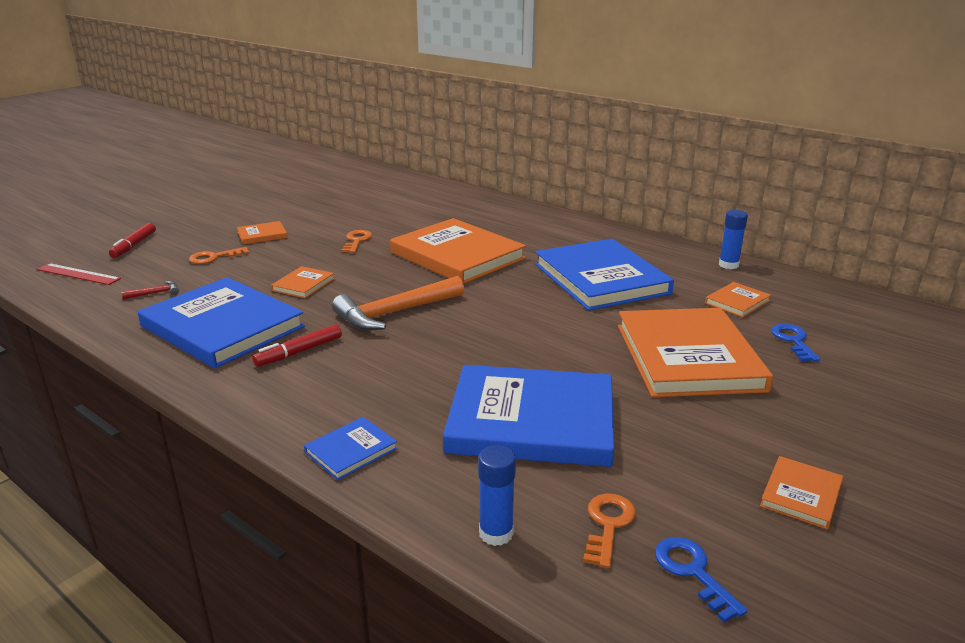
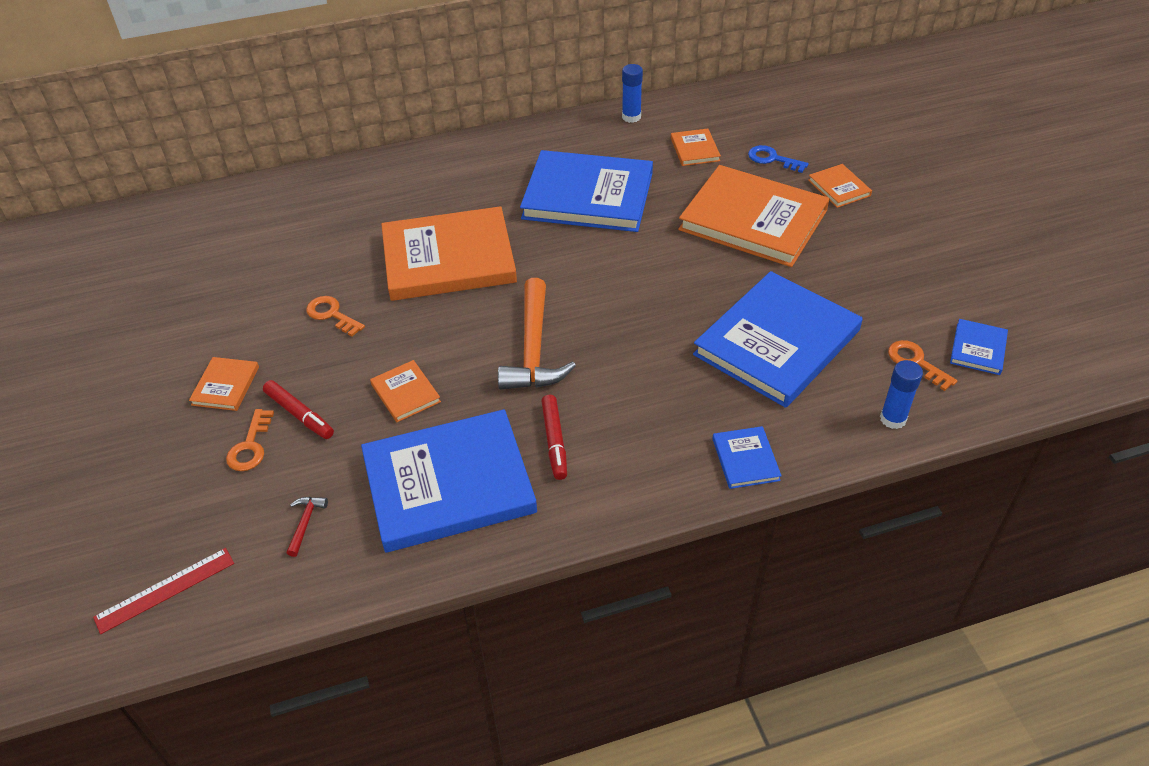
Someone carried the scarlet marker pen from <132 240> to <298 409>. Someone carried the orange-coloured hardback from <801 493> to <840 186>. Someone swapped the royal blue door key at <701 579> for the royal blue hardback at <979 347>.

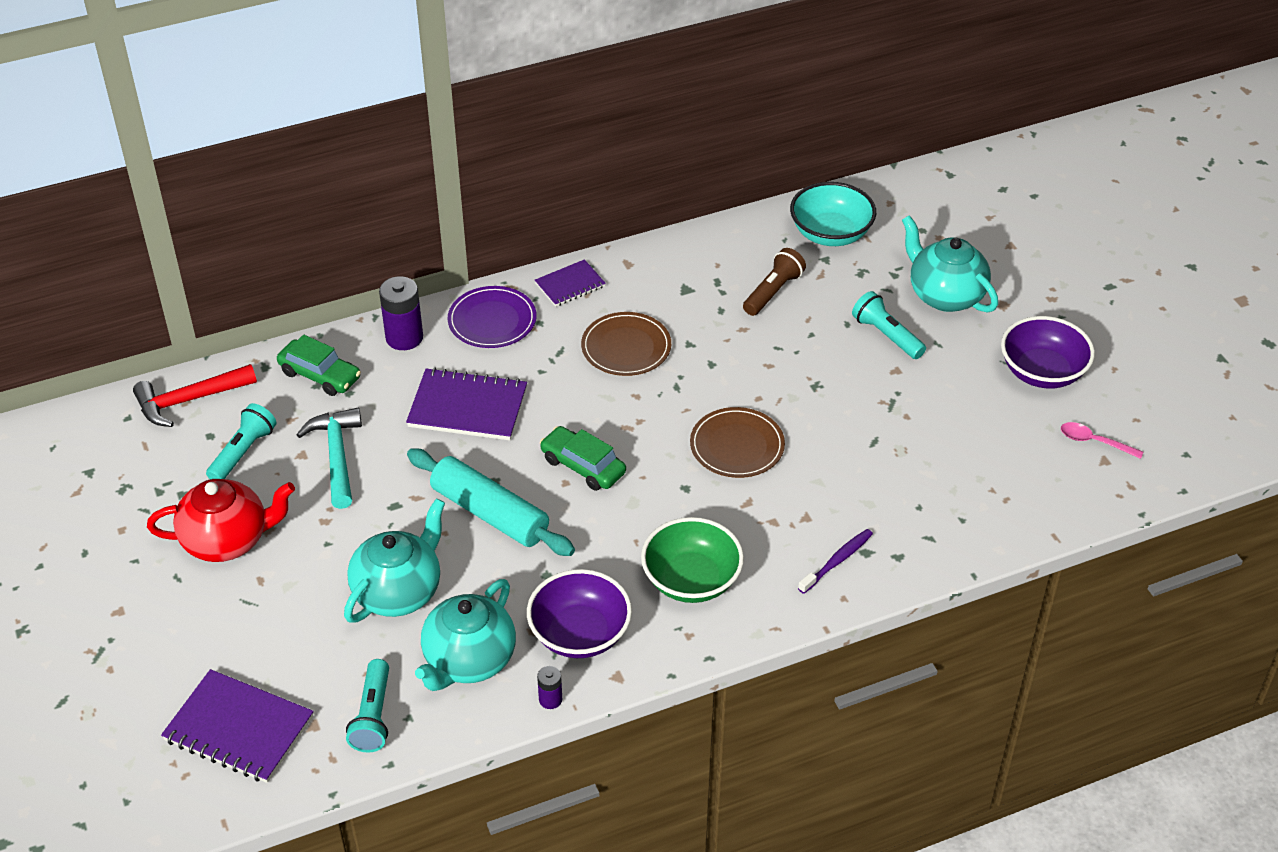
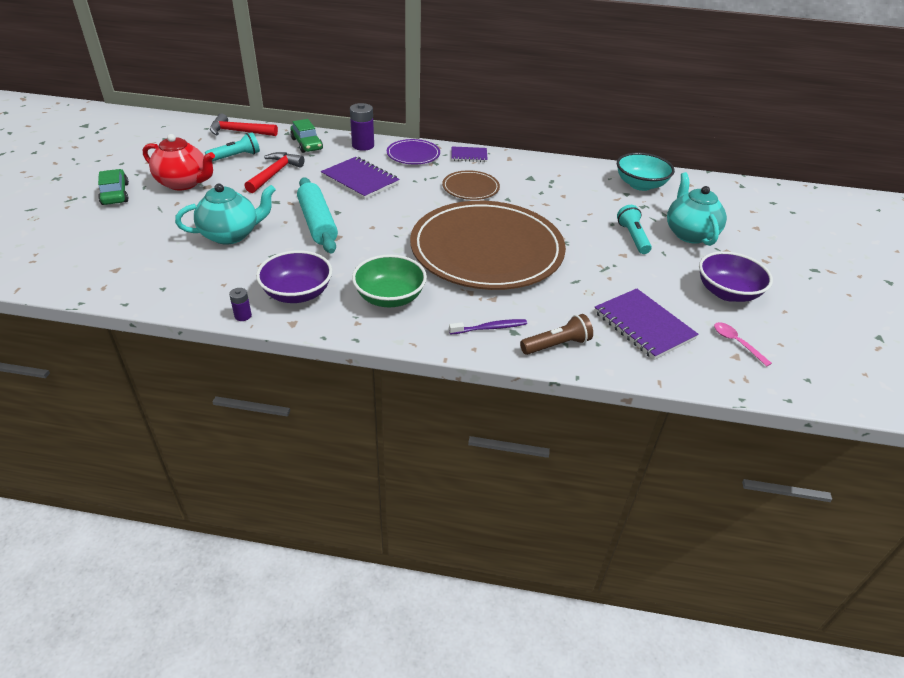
Someone carried the russet flashlight from <774 282> to <556 334>. Someone scaled the russet dinner plate at <737 442> by 2.35. Someone repainted the aqua hammer at <329 458>, which became the scarlet hammer at <274 172>. Someone carried the leaf-green car from <583 458> to <113 187>. Someone took away the aqua teapot at <465 635>. Someone took away the aqua flashlight at <367 706>. Someone carried the purple notepad from <237 726> to <646 324>.

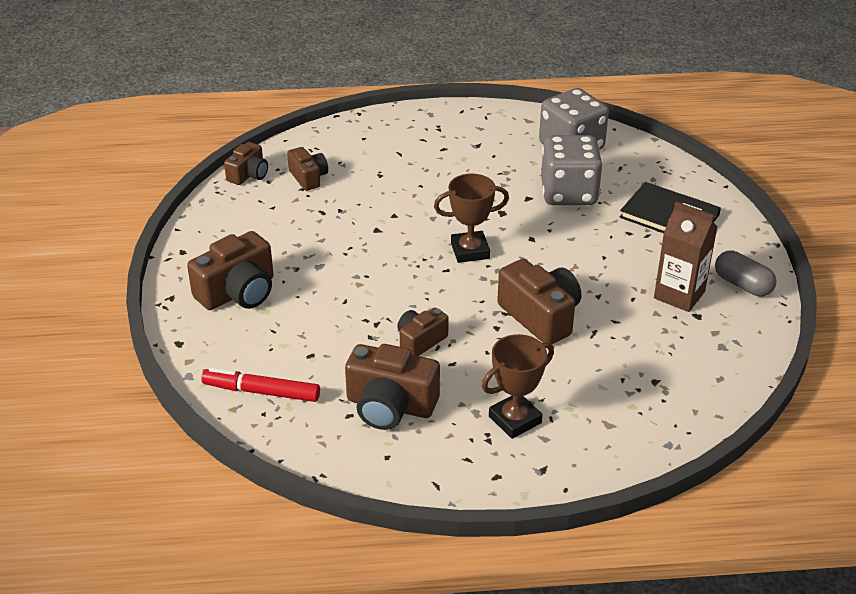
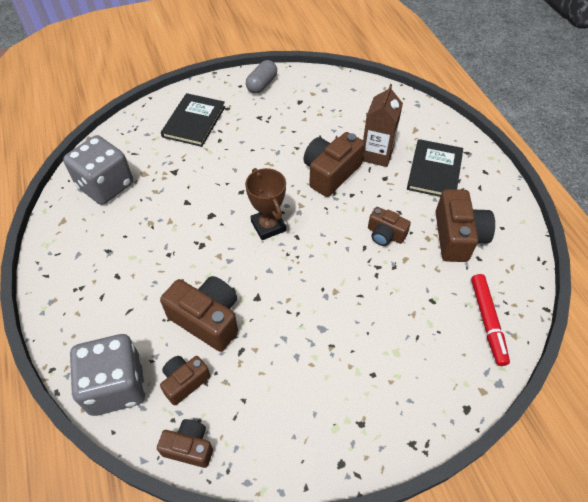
Someone carried the gray game die from <572 170> to <107 375>. Someone carried the russet carton from <686 257> to <382 125>. Someone carried the russet camera from <230 270> to <199 314>. Someone swapped the russet award cup at <518 386> for the ebony hardback at <435 168>.

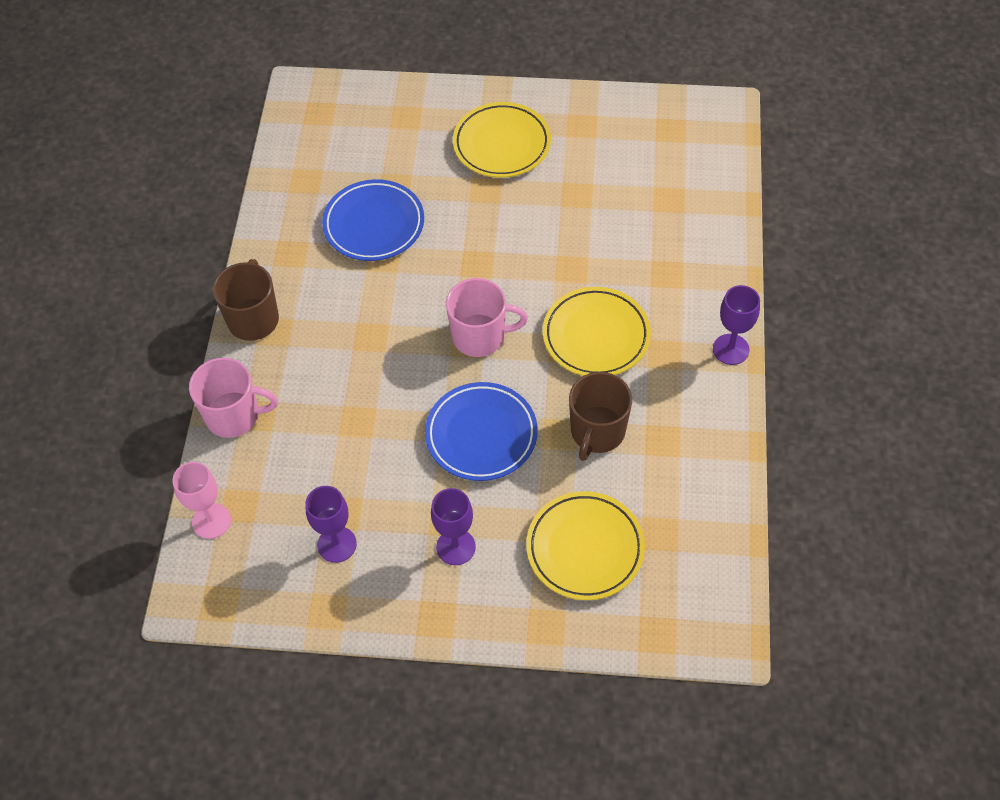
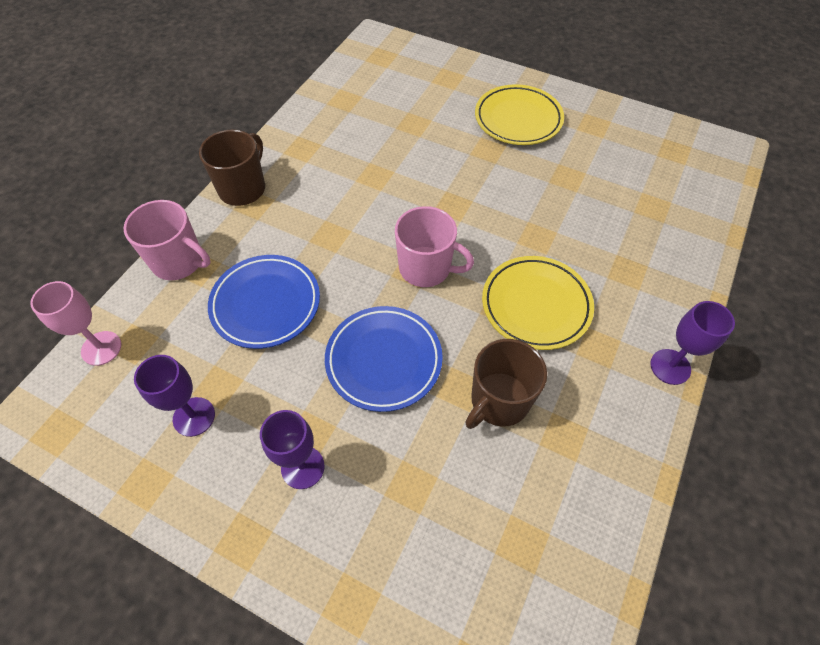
Someone carried the royal blue dinner plate from <373 220> to <264 302>. Someone took away the golden dinner plate at <585 545>.

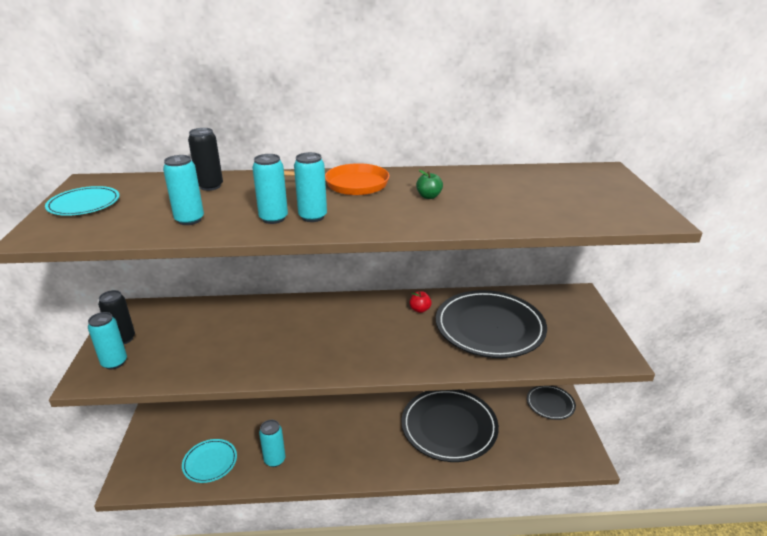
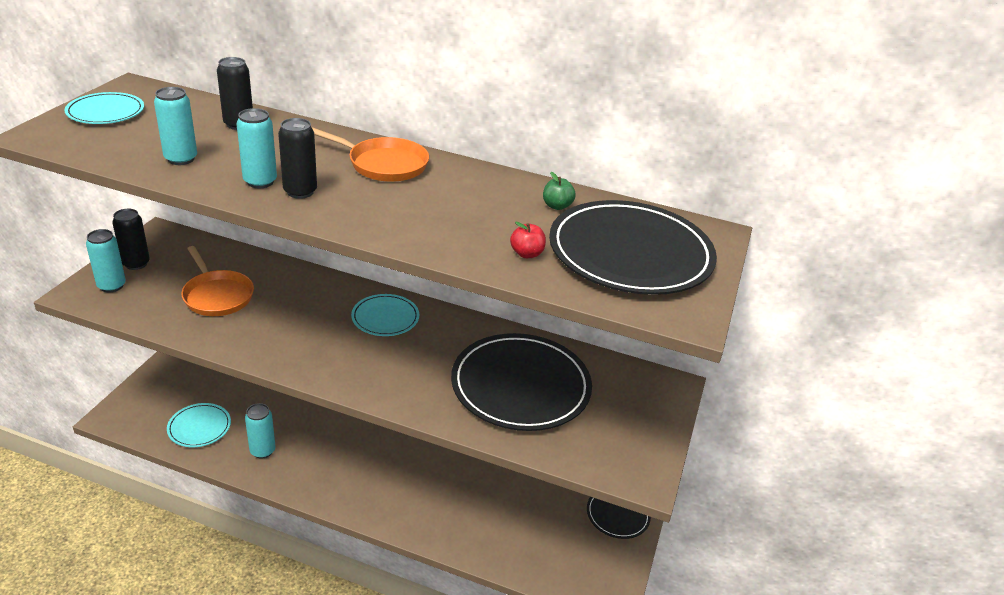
Someone repainted the aqua can at <310 187>, which became the ebony can at <297 158>. Someone carried the leaf-green apple from <429 184> to <559 191>. Someone carried the scarlet apple from <420 302> to <528 239>. Someone carried the ebony dinner plate from <450 426> to <633 247>. Someone put down the orange-coloured skillet at <217 281>. Someone put down the aqua dinner plate at <385 315>.

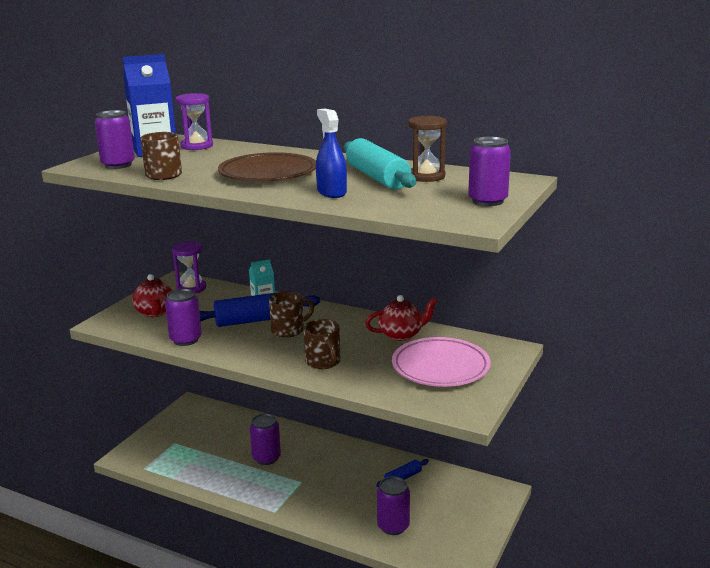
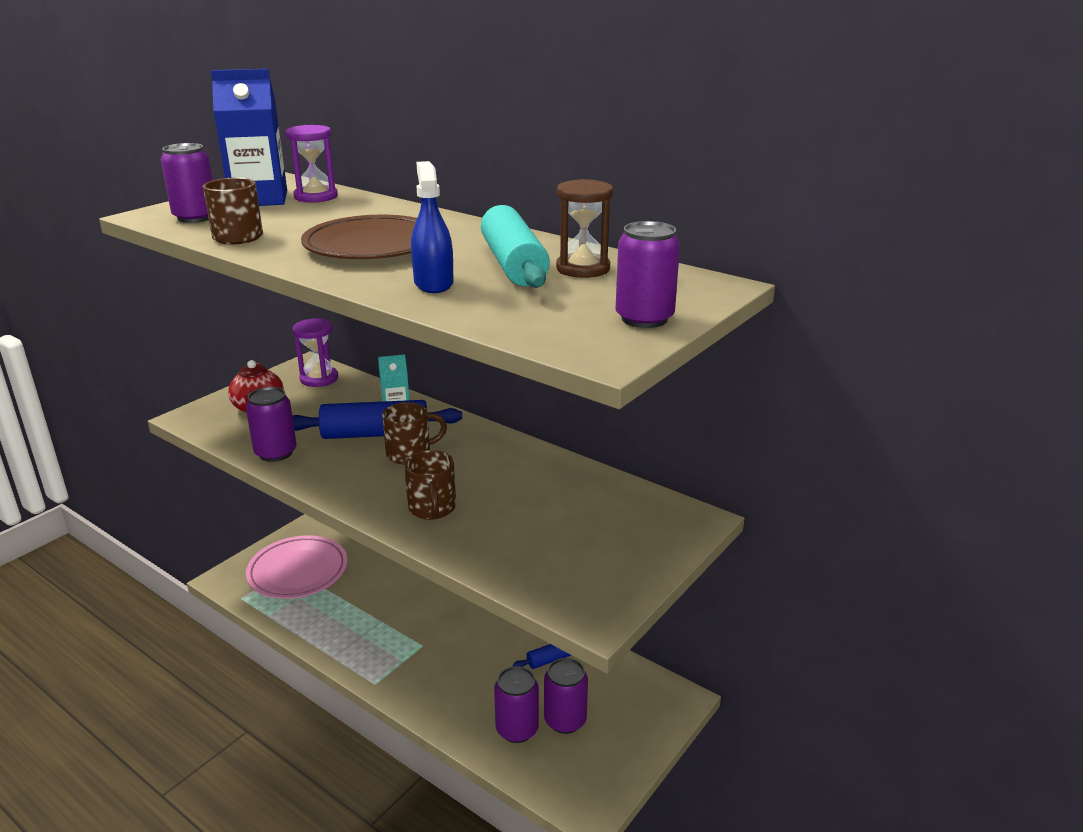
Someone took away the scarlet teapot at <401 318>. Someone carried the rosy dinner plate from <441 362> to <296 567>. Someone carried the purple can from <265 439> to <566 696>.

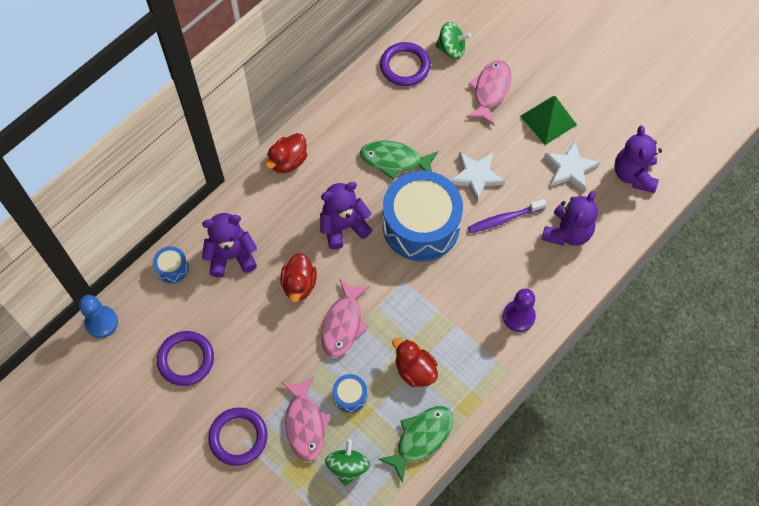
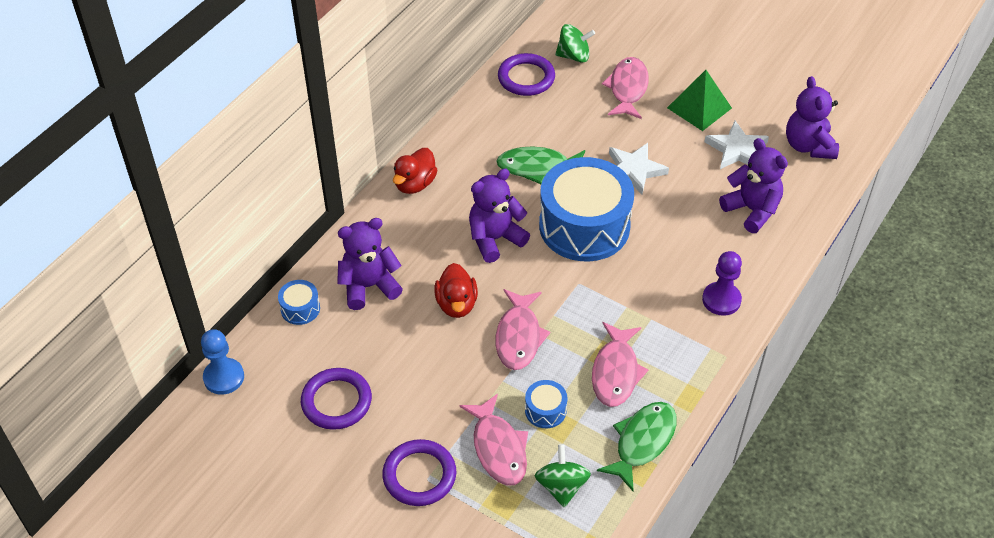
Someone rotated the purple stuffed bear at <570 218> by 60 degrees counterclockwise. Someone took away the purple tooth brush at <507 216>. Someone swapped the scarlet toy duck at <415 362> for the rosy fish at <620 364>.

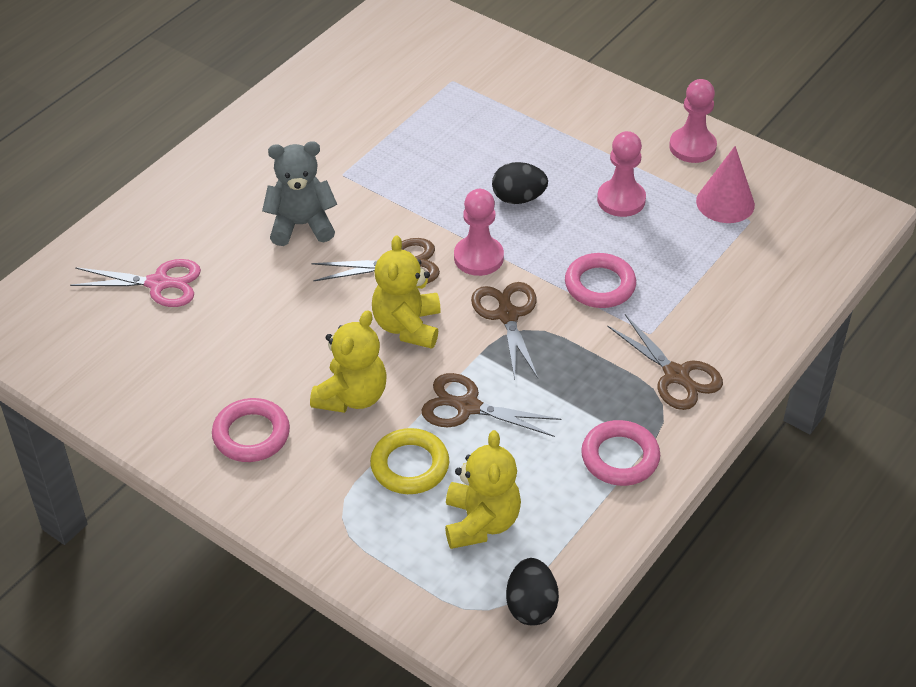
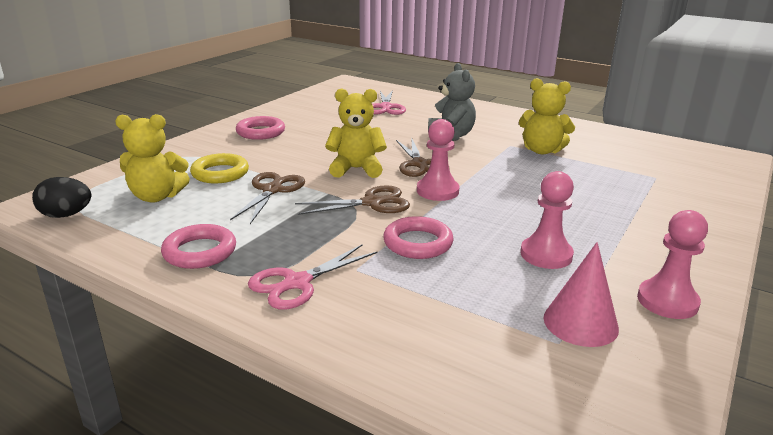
Someone took away the ebony egg shape at <520 183>. Someone carried the golden stuffed bear from <348 361> to <547 116>. Someone repainted the russet scissors at <665 362>, which became the rosy scissors at <312 277>.

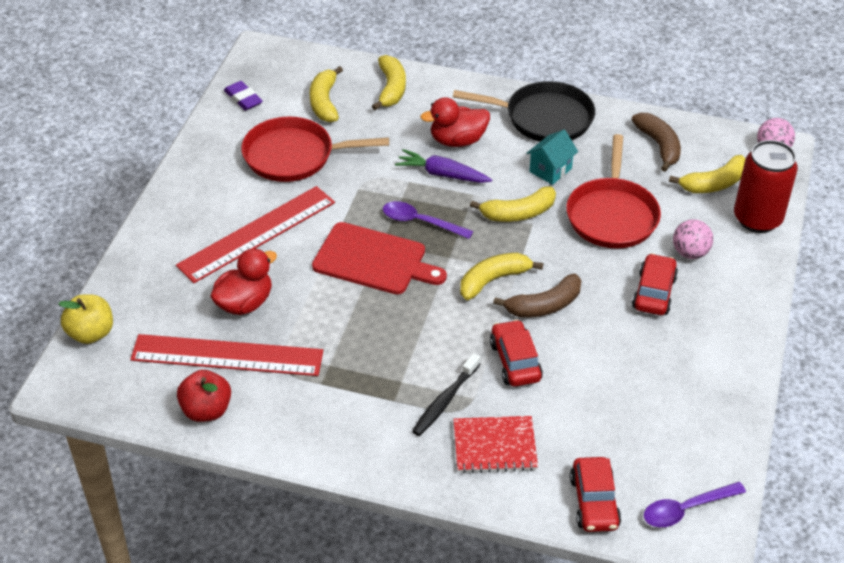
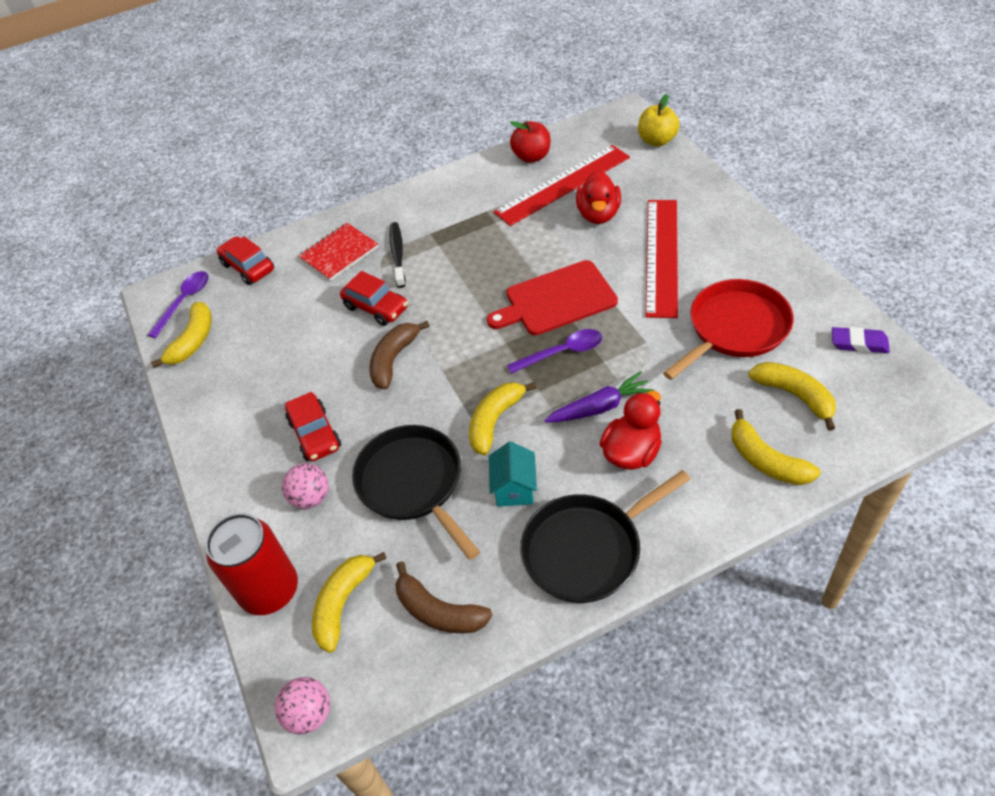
Someone repainted the scarlet skillet at <613 191>, which became the ebony skillet at <416 492>. Someone carried the golden banana fruit from <501 276> to <181 335>.

